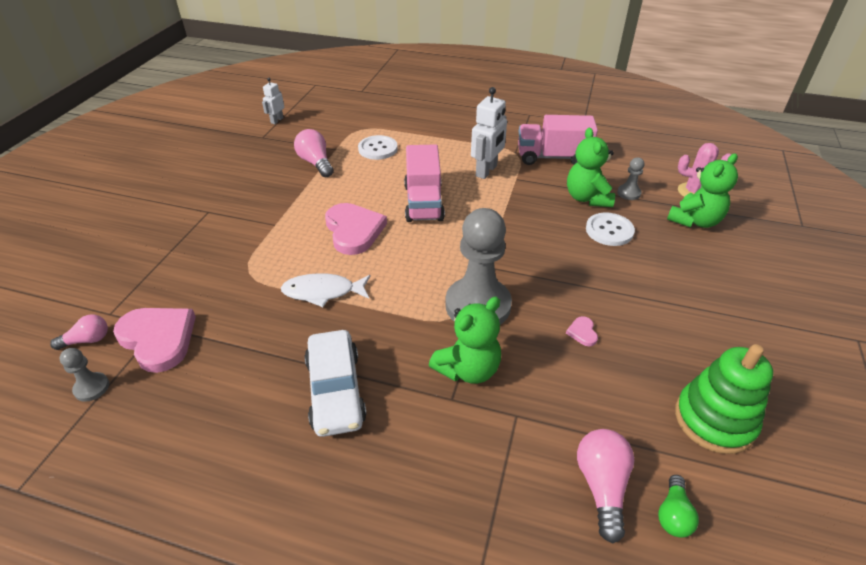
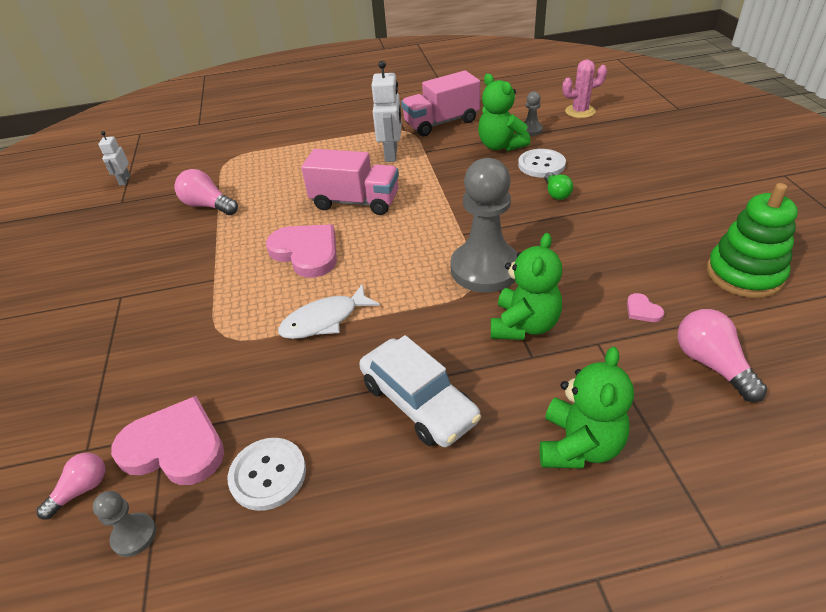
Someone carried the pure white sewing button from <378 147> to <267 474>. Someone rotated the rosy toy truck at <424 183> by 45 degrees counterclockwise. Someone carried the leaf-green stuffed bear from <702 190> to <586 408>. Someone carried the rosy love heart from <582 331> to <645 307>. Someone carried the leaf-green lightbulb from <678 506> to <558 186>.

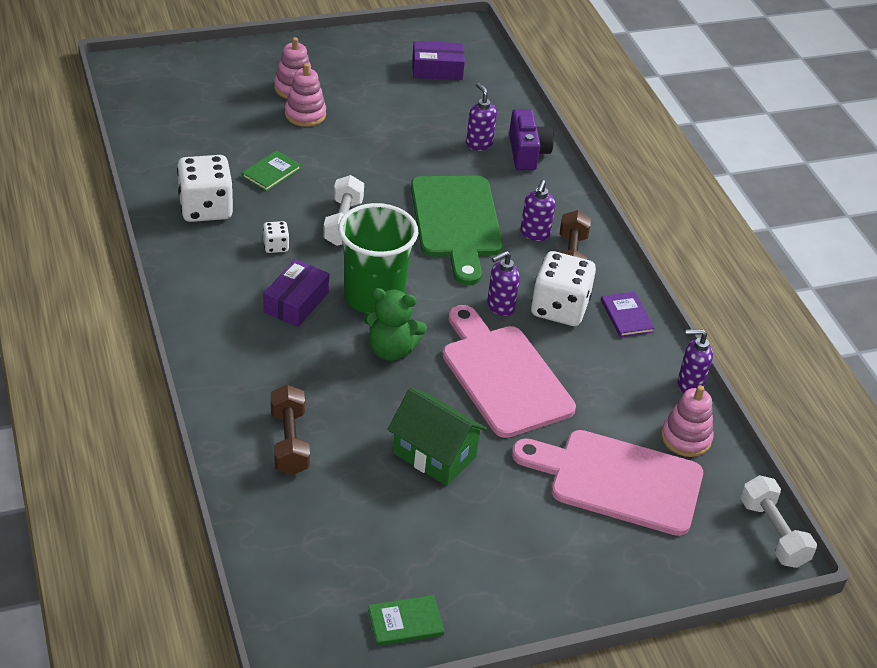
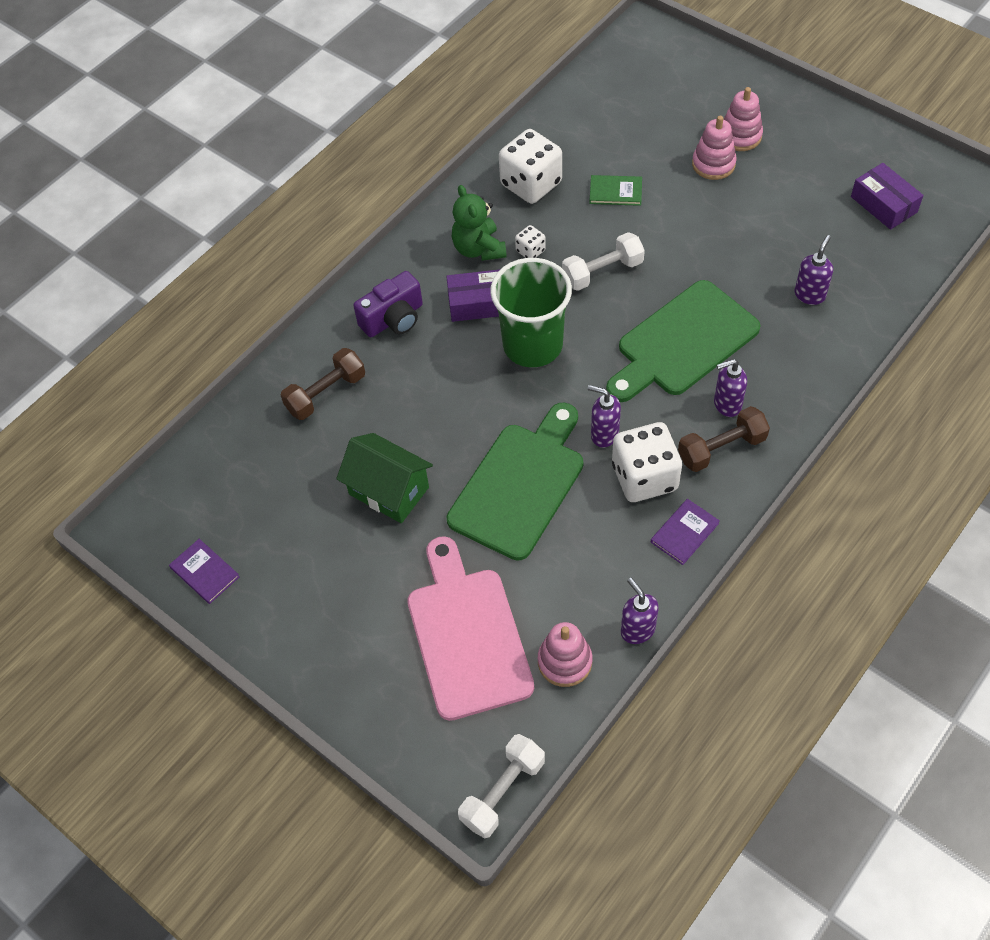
Someone carried the purple camera from <531 139> to <388 304>. Someone carried the leaf-green stuffed bear from <395 324> to <479 223>. Someone repainted the rosy cutting board at <509 371>, which became the leaf-green cutting board at <515 482>. Someone rotated the leaf-green toy house at <437 437> by 60 degrees counterclockwise. Someone repainted the leaf-green hardback at <406 620>, which became the purple hardback at <204 571>.

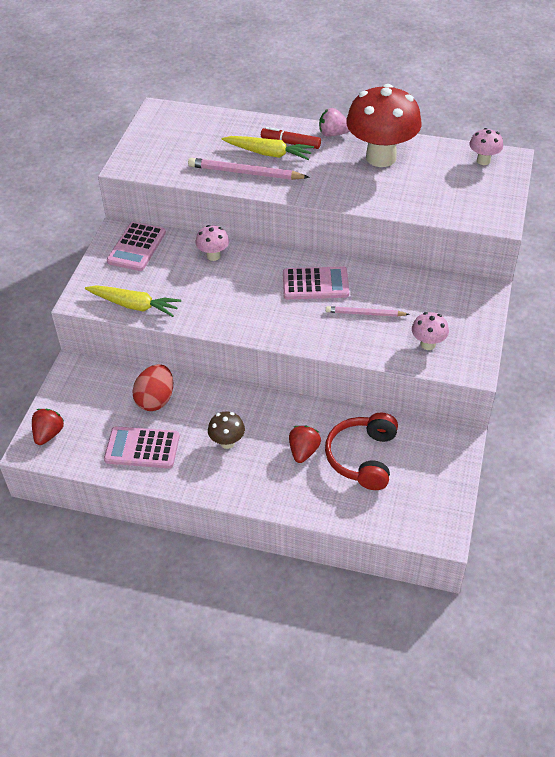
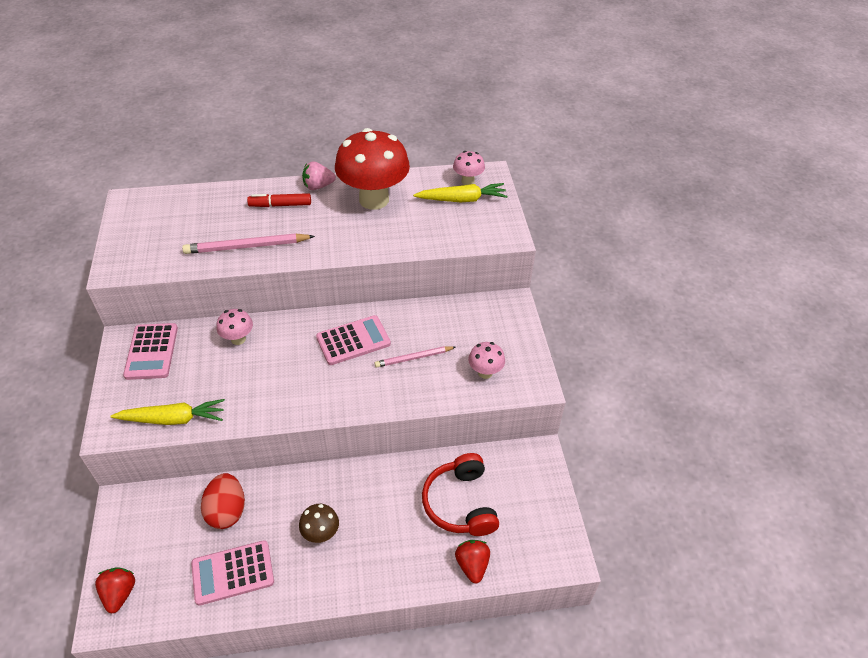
Someone carried the golden carrot from <268 148> to <460 192>. Someone carried the scarlet berry from <305 444> to <472 562>.

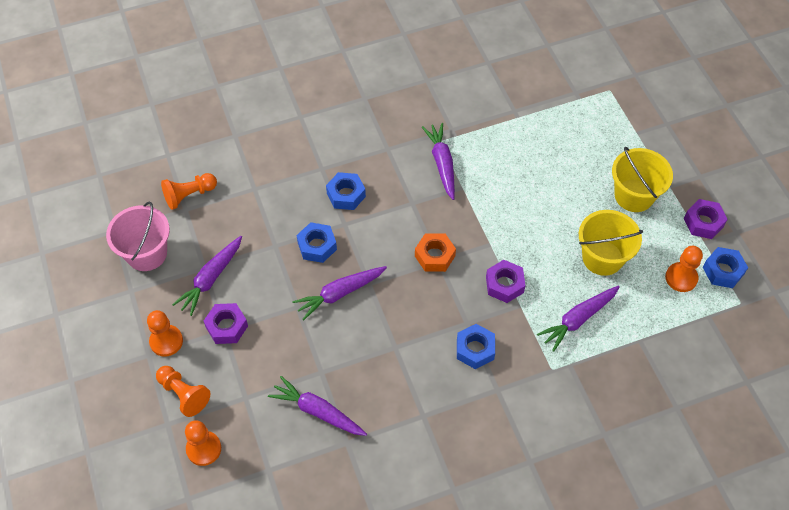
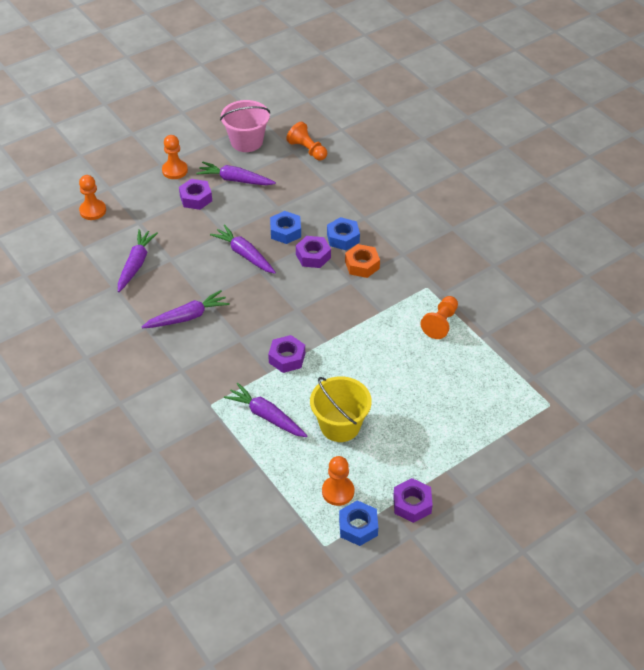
Someone carried the purple carrot from <438 161> to <185 309>. Someone took away the golden bucket at <642 179>. Someone carried the orange-coloured hexagon nut from <435 252> to <362 261>. Someone took away the royal blue hexagon nut at <476 346>. Someone carried the orange-coloured chess pawn from <183 391> to <439 317>. Someone put down the purple hexagon nut at <313 252>.

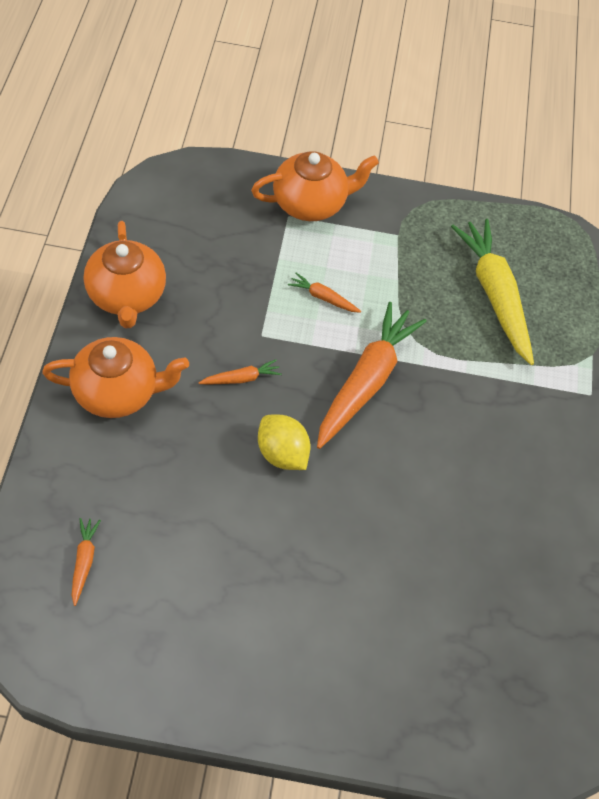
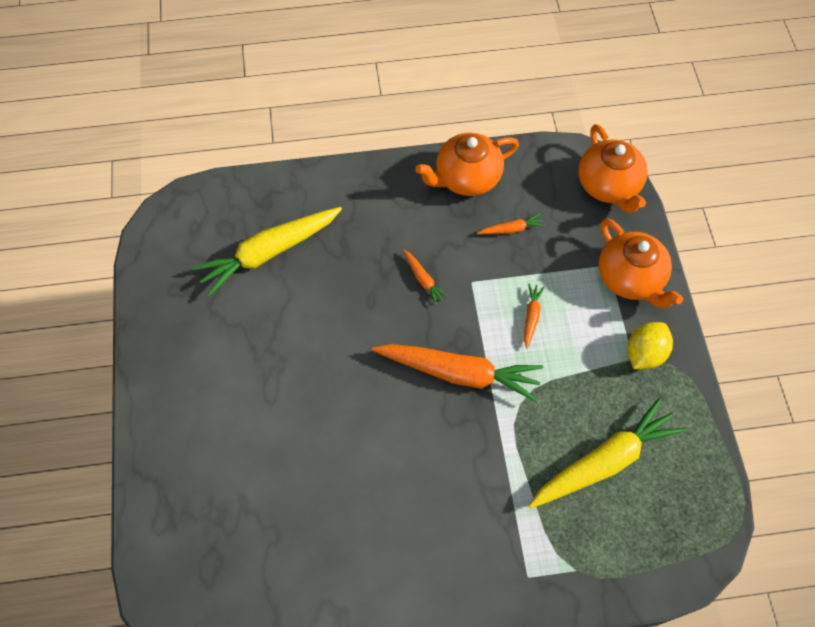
Someone carried the orange-coloured teapot from <115 377> to <613 168>. Someone carried the golden toy lemon from <284 442> to <650 345>. Someone carried the orange-coloured carrot from <86 562> to <511 224>. Someone put down the golden carrot at <267 251>.

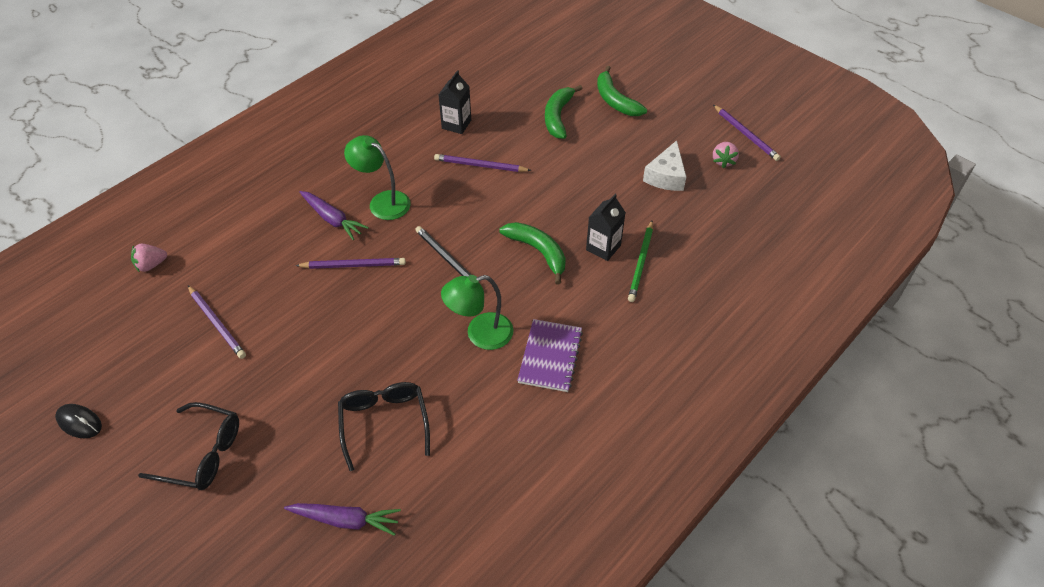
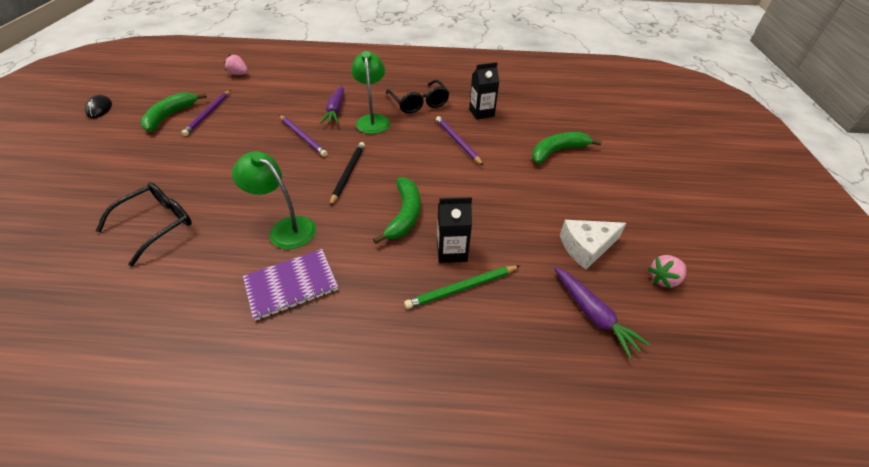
Someone carried the leaf-green banana fruit from <622 91> to <173 112>. Someone took away the purple pencil at <747 133>. Someone carried the ebony eyeglasses from <188 446> to <418 97>. Someone carried the purple carrot from <342 519> to <602 313>.

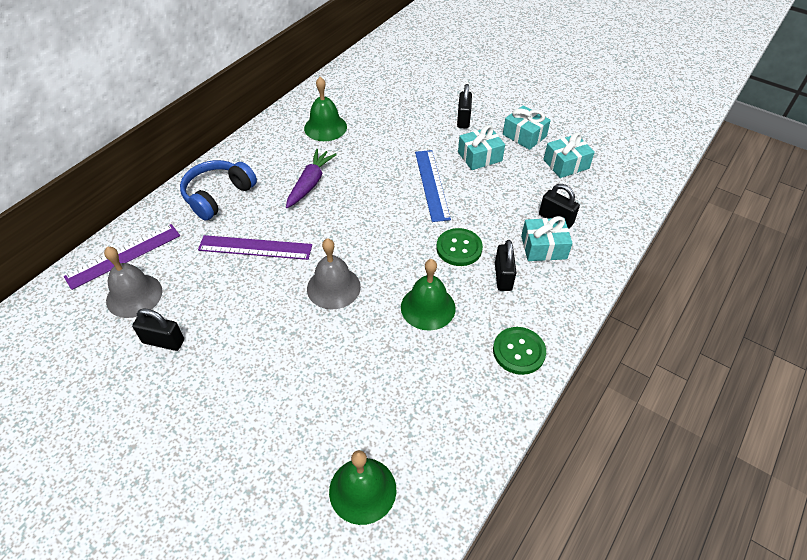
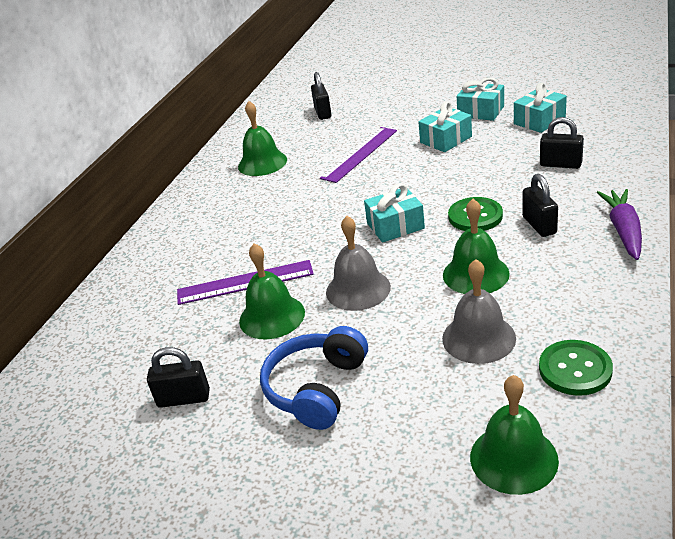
Someone carried the ebony lock from <464 106> to <321 96>. Someone carried the purple carrot from <311 178> to <619 224>. Someone took away the royal blue measuring stick at <433 186>. Someone carried the royal blue headphones from <218 190> to <314 378>. Someone carried the aqua wrapped gift from <547 238> to <394 213>. Someone carried the purple measuring stick from <122 257> to <358 155>. Someone carried the gray bell from <133 282> to <479 311>. Someone carried the leaf-green sewing button from <519 351> to <576 368>. Someone put down the leaf-green bell at <272 291>.

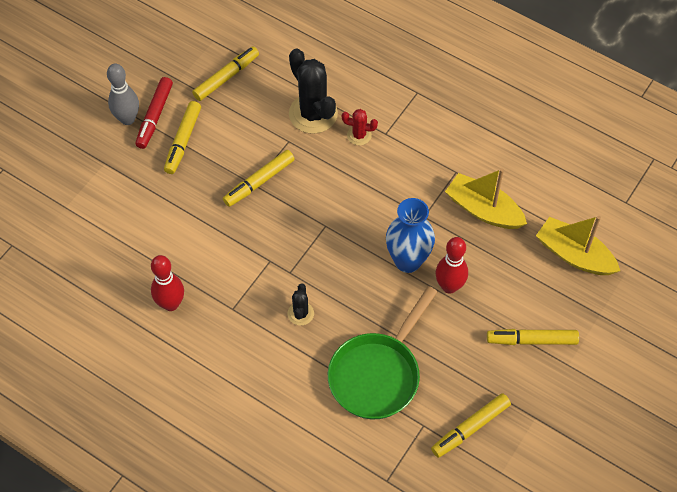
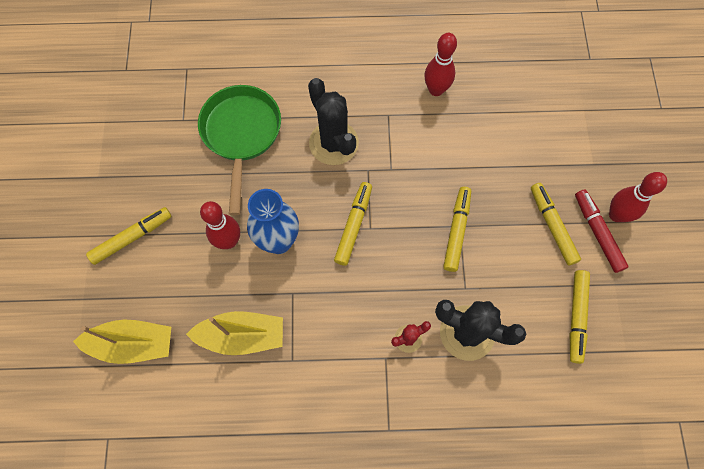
Someone repainted the gray bowling pin at <123 94>, which became the scarlet bowling pin at <638 197>. Someone scaled the ebony prickly plant at <301 304> by 2.00. Someone carried the golden marker pen from <471 425> to <353 224>.

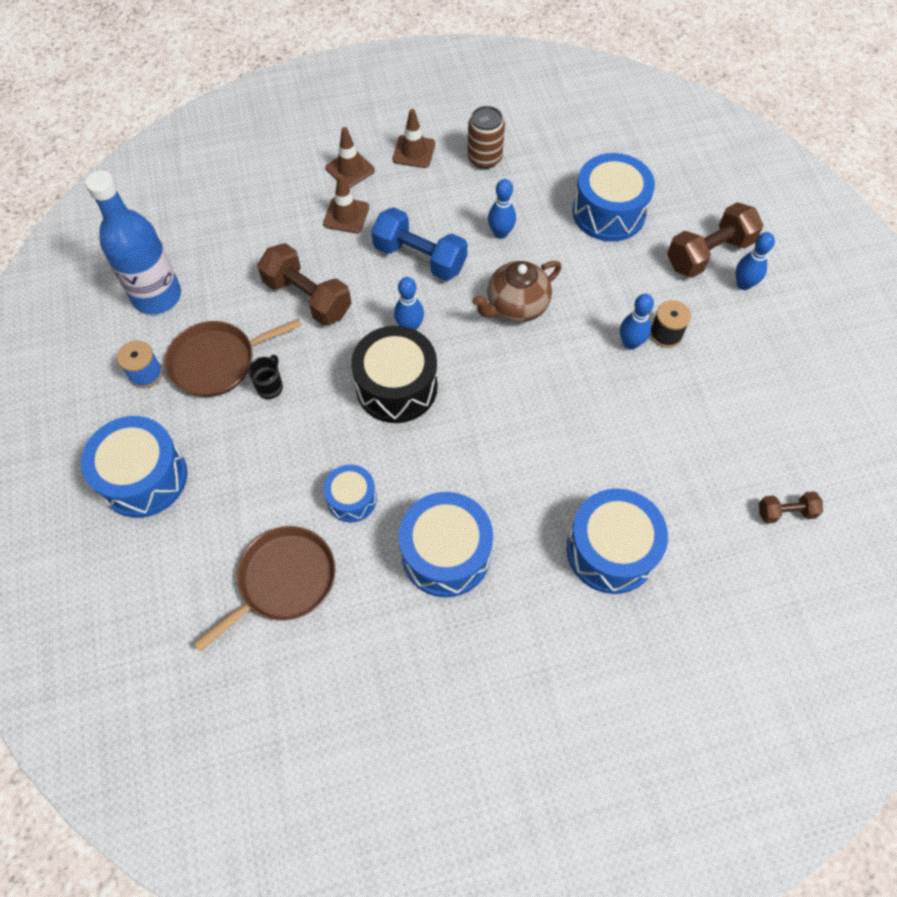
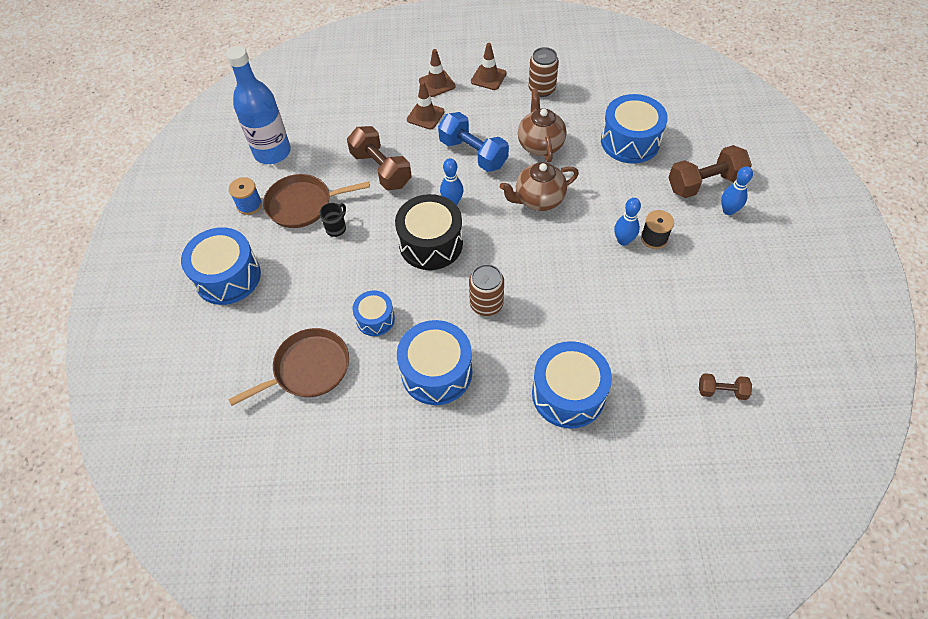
Someone swapped the royal blue bowling pin at <502 209> for the russet teapot at <542 125>. Someone put down the russet can at <486 290>.

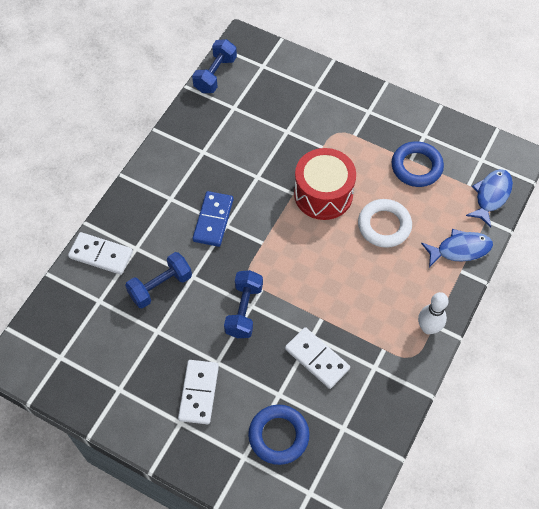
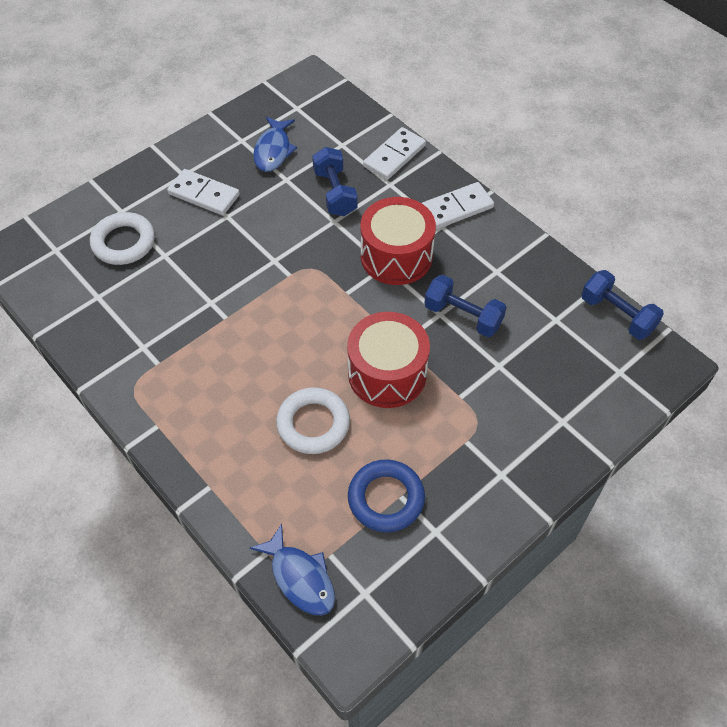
Someone swapped the royal blue domino at <213 219> for the scarlet snare drum at <398 241>. Someone carried the royal blue fish from <457 248> to <275 144>. Someone carried the royal blue free weight from <243 304> to <465 306>. Someone took away the pure white bowling pin at <433 313>. Someone carried the pure white domino from <317 358> to <458 205>. Someone repainted the royal blue torus at <279 435>, which became the pure white torus at <122 238>.

